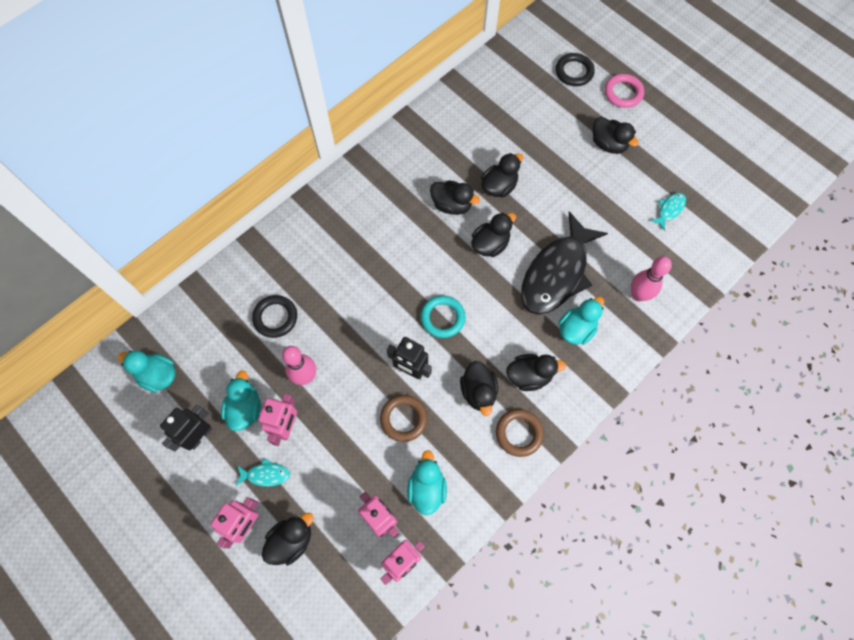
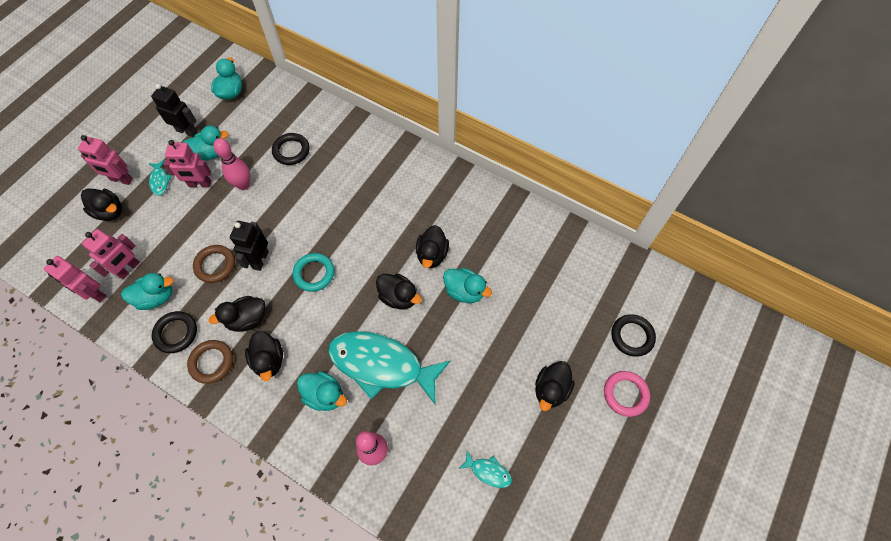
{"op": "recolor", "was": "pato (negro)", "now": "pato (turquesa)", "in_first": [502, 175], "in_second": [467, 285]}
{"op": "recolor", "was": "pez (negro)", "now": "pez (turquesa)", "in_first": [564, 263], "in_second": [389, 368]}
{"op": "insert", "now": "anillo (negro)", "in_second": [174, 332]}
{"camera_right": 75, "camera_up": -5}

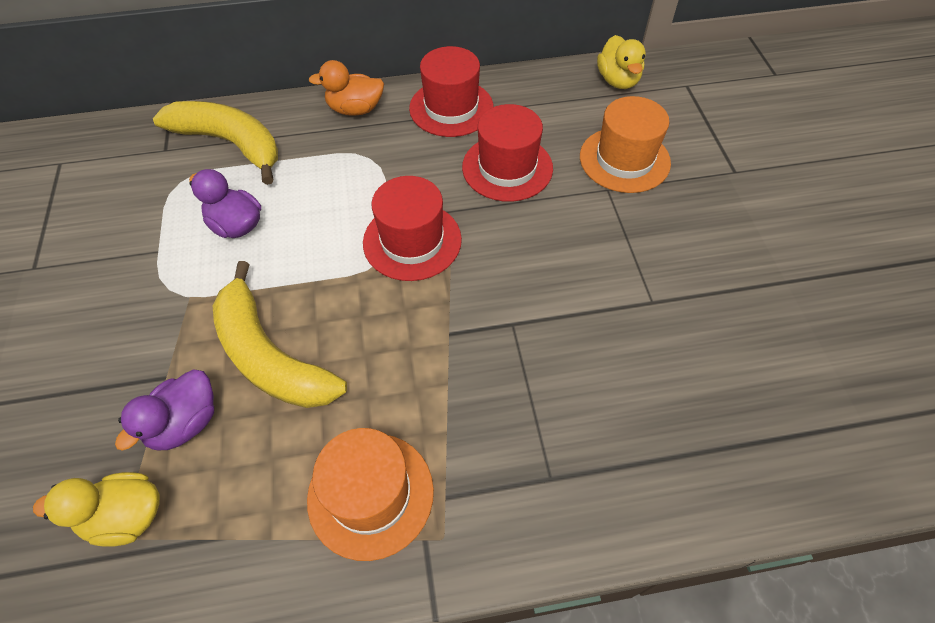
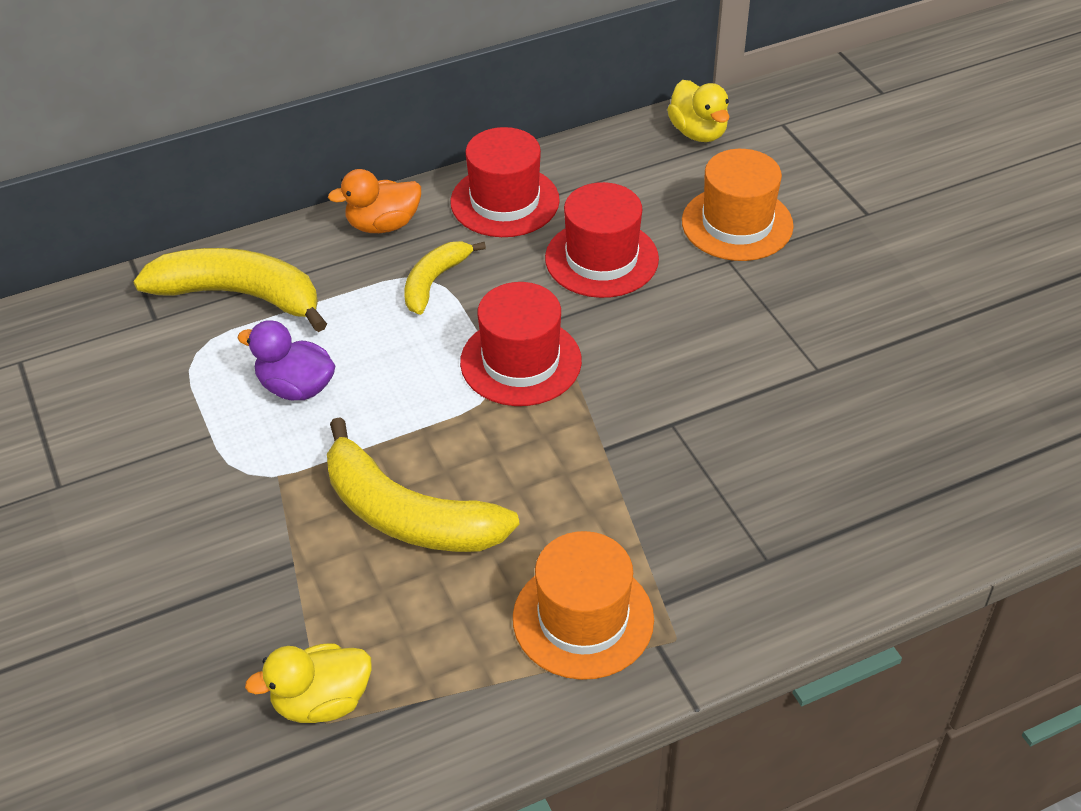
{"op": "delete", "was": "pato (morado)", "in_first": [164, 410]}
{"op": "insert", "now": "plátano (amarillo)", "in_second": [445, 278]}
{"camera_right": -15, "camera_up": -10}

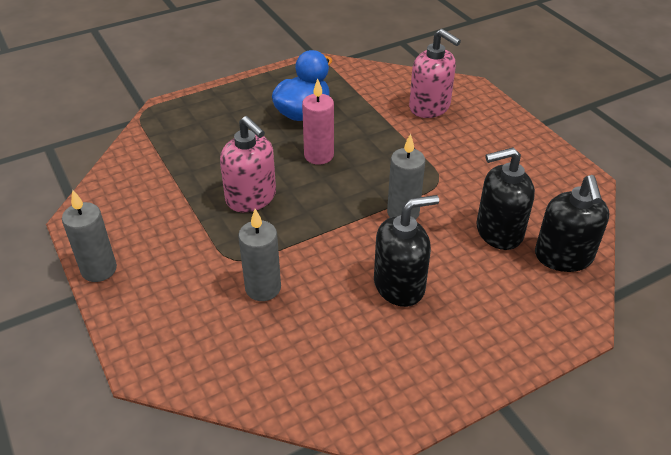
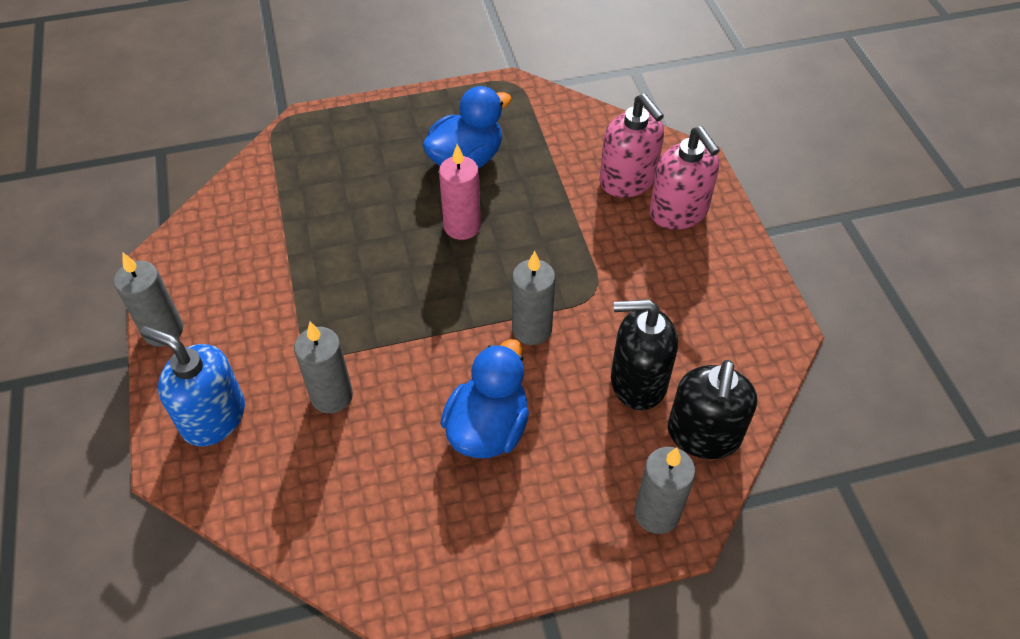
{"op": "move", "was": "dispensador de jabón (rosa)", "in_first": [248, 164], "in_second": [684, 177]}
{"op": "replace", "was": "dispensador de jabón (negro)", "now": "pato (azul)", "in_first": [406, 251], "in_second": [484, 398]}
{"op": "insert", "now": "dispensador de jabón (azul)", "in_second": [192, 386]}
{"op": "insert", "now": "vela (gris)", "in_second": [665, 490]}
{"camera_right": 15, "camera_up": 10}

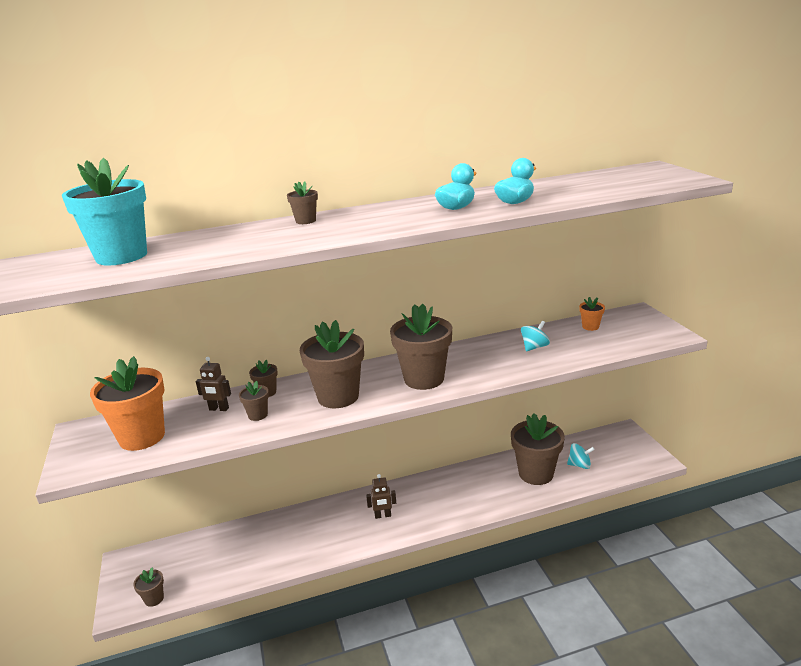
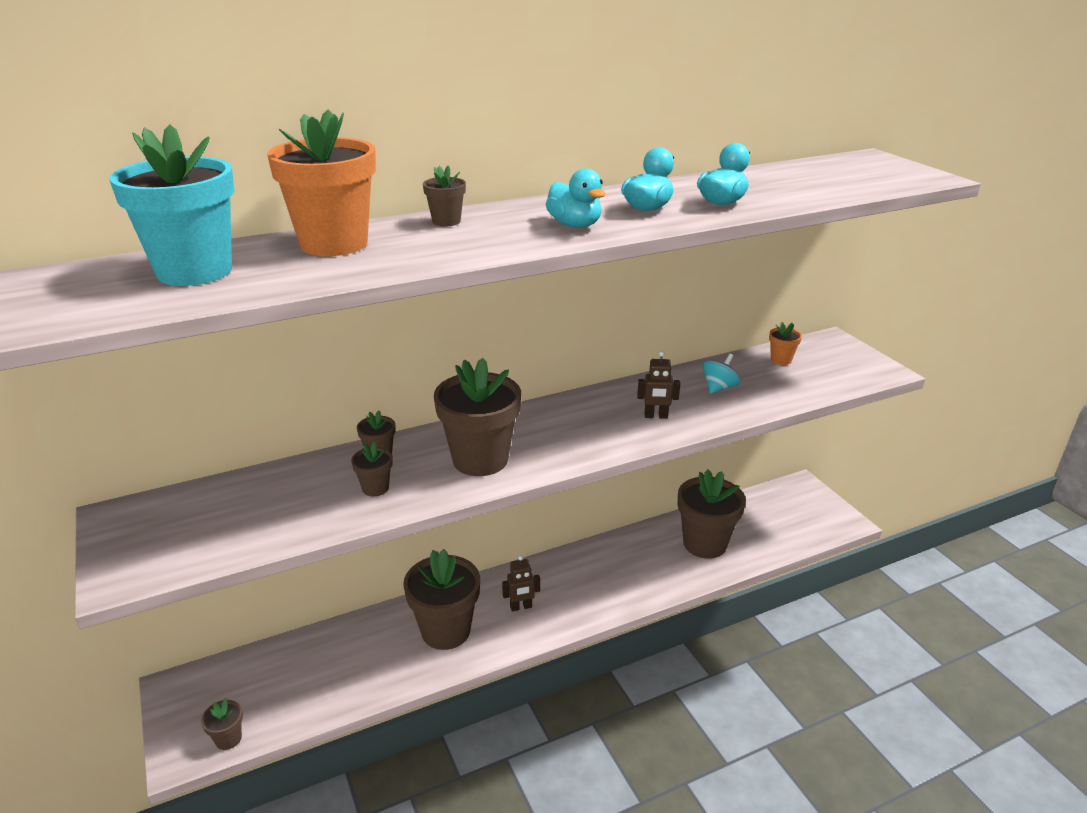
{"op": "move", "was": "maceta (naranja)", "in_first": [127, 403], "in_second": [321, 182]}
{"op": "move", "was": "robot (marrón)", "in_first": [213, 384], "in_second": [658, 385]}
{"op": "move", "was": "maceta (marrón)", "in_first": [421, 347], "in_second": [441, 599]}
{"op": "delete", "was": "peonza (turquesa)", "in_first": [581, 456]}
{"op": "insert", "now": "pato (turquesa)", "in_second": [575, 198]}
{"camera_right": -10, "camera_up": 5}

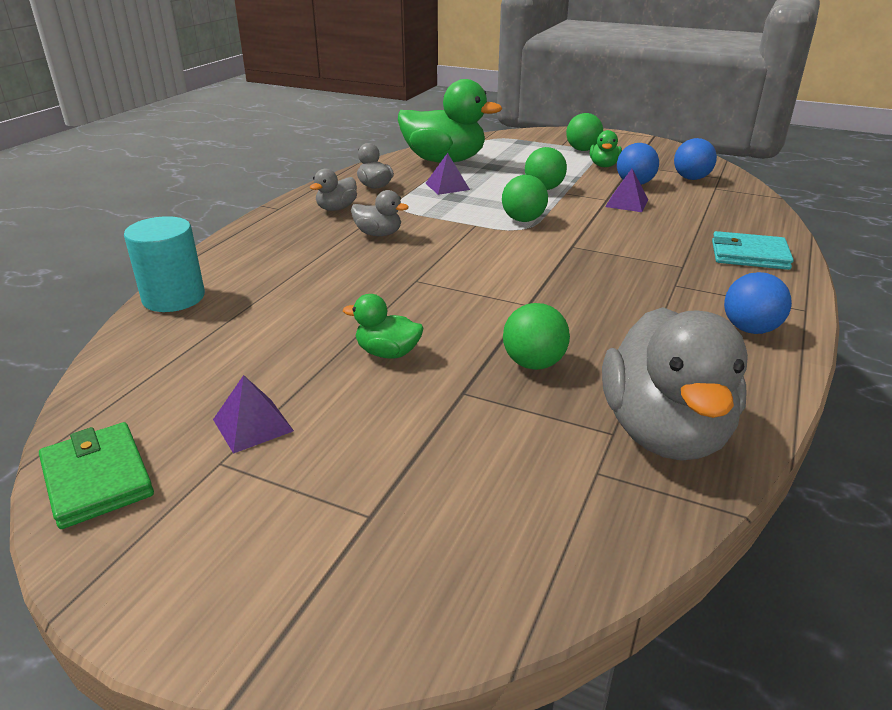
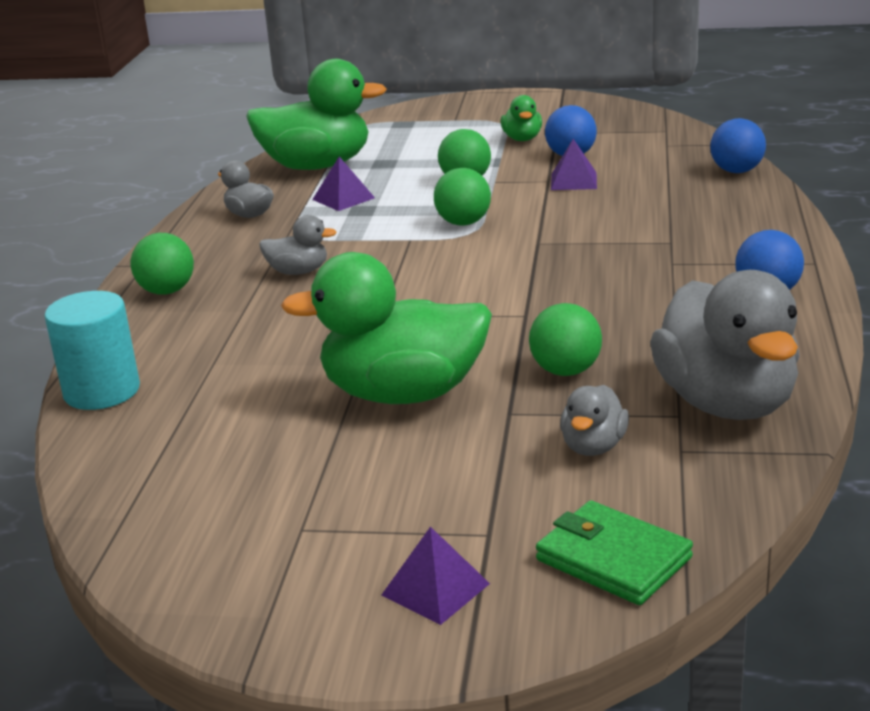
{"op": "move", "was": "cartera (verde)", "in_first": [96, 475], "in_second": [614, 552]}
{"op": "move", "was": "pirámide (morado)", "in_first": [253, 414], "in_second": [435, 576]}
{"op": "move", "was": "pato (gris)", "in_first": [333, 189], "in_second": [594, 420]}
{"op": "resize", "was": "pato (verde)", "in_first": [383, 326], "in_second": [386, 328], "ratio": 2.13}
{"op": "move", "was": "pelota (verde)", "in_first": [584, 132], "in_second": [162, 264]}
{"op": "move", "was": "pelota (azul)", "in_first": [695, 159], "in_second": [738, 145]}
{"op": "delete", "was": "cartera (turquesa)", "in_first": [753, 250]}
{"camera_right": -15, "camera_up": -5}

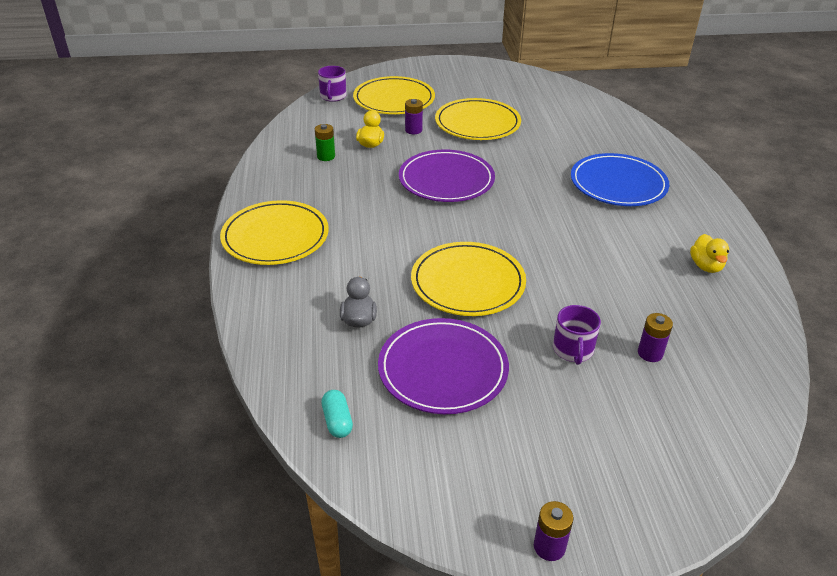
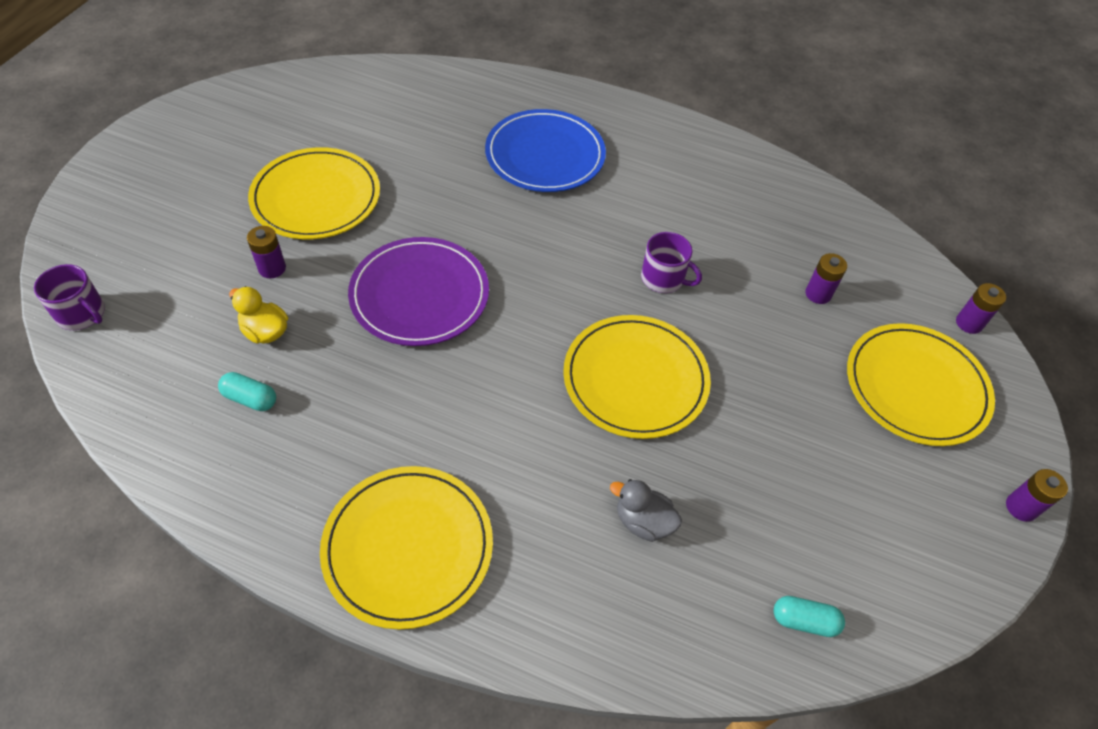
{"op": "replace", "was": "pila (verde)", "now": "cápsula (turquesa)", "in_first": [325, 142], "in_second": [247, 391]}
{"op": "move", "was": "plato (amarillo)", "in_first": [394, 95], "in_second": [921, 384]}
{"op": "delete", "was": "plato (morado)", "in_first": [443, 366]}
{"op": "move", "was": "taza (morado)", "in_first": [577, 335], "in_second": [671, 262]}
{"op": "delete", "was": "pato (amarillo)", "in_first": [709, 253]}
{"op": "insert", "now": "pila (morado)", "in_second": [981, 308]}
{"camera_right": -65, "camera_up": 15}

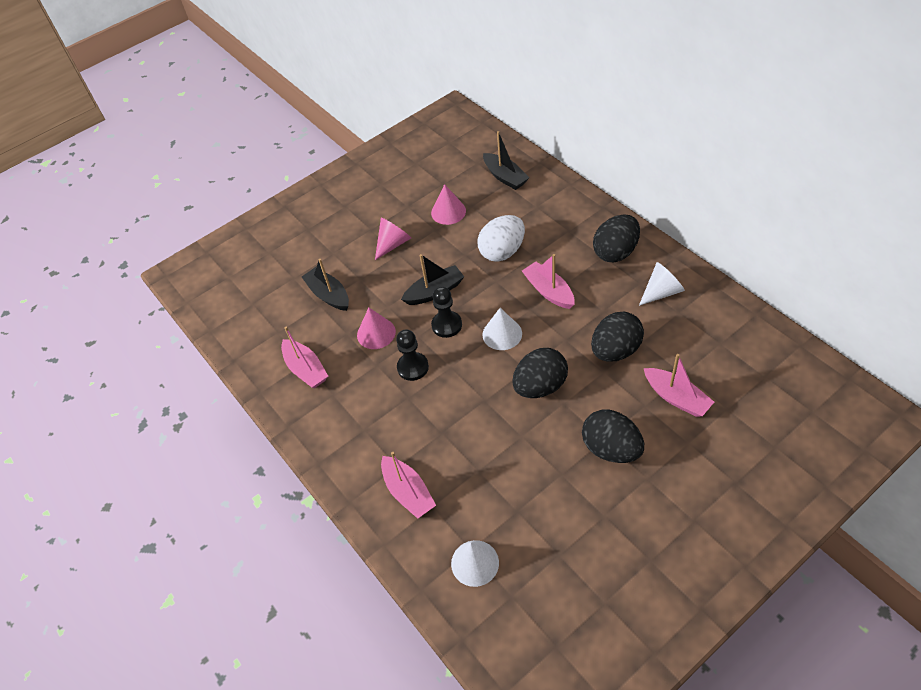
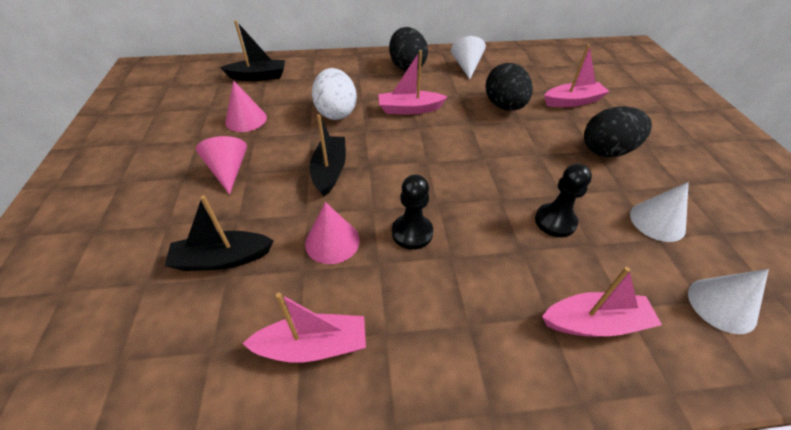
{"op": "move", "was": "peón (negro)", "in_first": [446, 312], "in_second": [563, 200]}
{"op": "move", "was": "cono (blanco)", "in_first": [502, 329], "in_second": [659, 212]}
{"op": "delete", "was": "huevo (negro)", "in_first": [540, 373]}
{"camera_right": -65, "camera_up": -5}

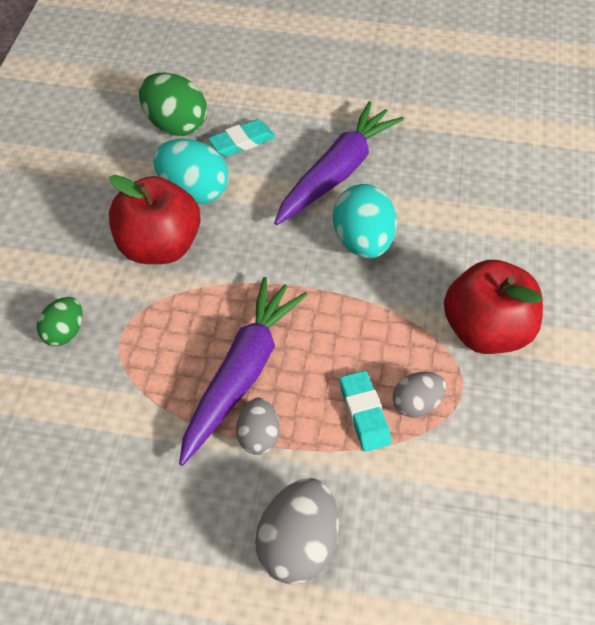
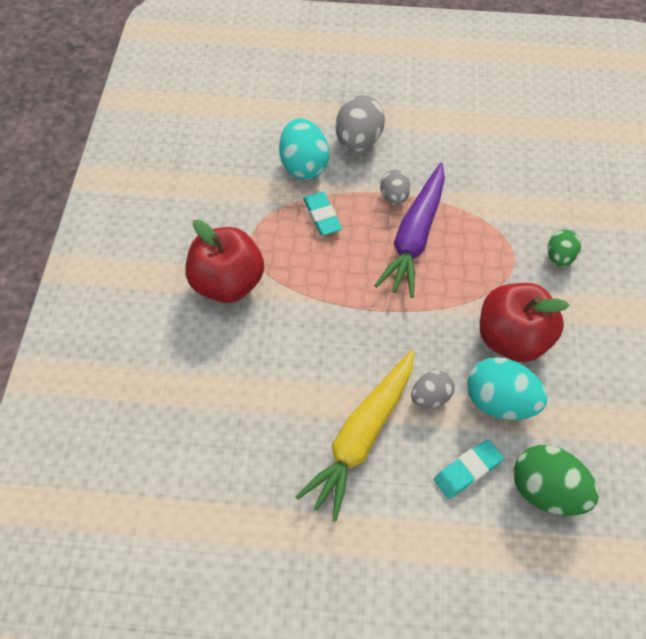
{"op": "recolor", "was": "zanahoria (morado)", "now": "zanahoria (amarillo)", "in_first": [339, 163], "in_second": [354, 436]}
{"op": "move", "was": "huevo (turquesa)", "in_first": [365, 221], "in_second": [304, 149]}
{"op": "move", "was": "huevo (gris)", "in_first": [419, 394], "in_second": [433, 389]}
{"camera_right": 175, "camera_up": 5}

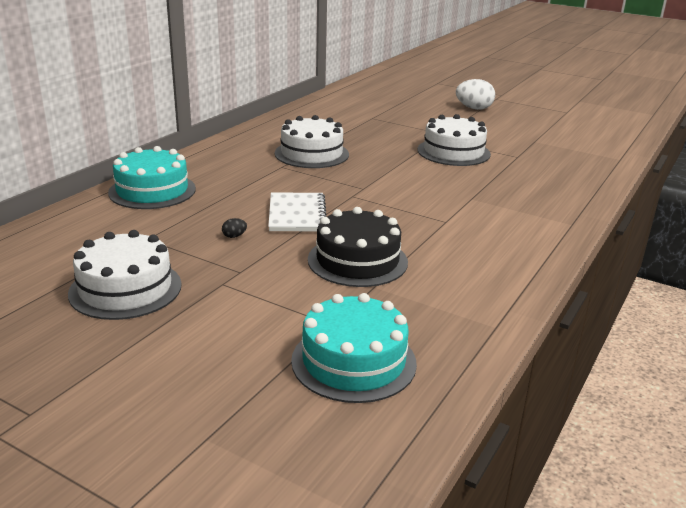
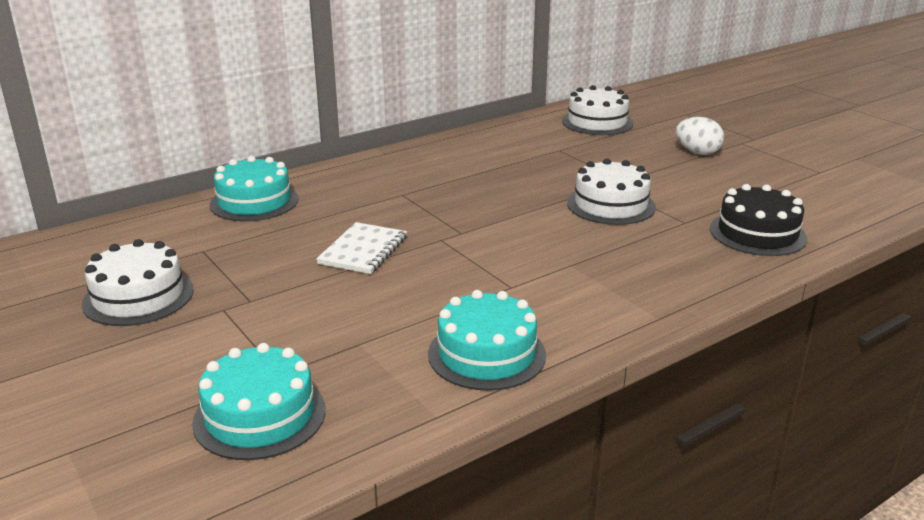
{"op": "delete", "was": "huevo (negro)", "in_first": [234, 228]}
{"op": "move", "was": "tarta (blanco)", "in_first": [312, 141], "in_second": [597, 110]}
{"op": "move", "was": "tarta (negro)", "in_first": [358, 247], "in_second": [758, 220]}
{"op": "insert", "now": "tarta (turquesa)", "in_second": [487, 340]}
{"camera_right": 25, "camera_up": 0}

